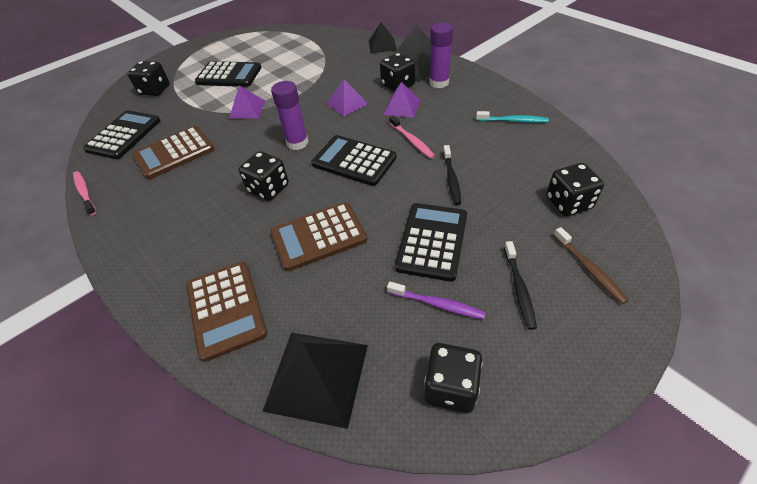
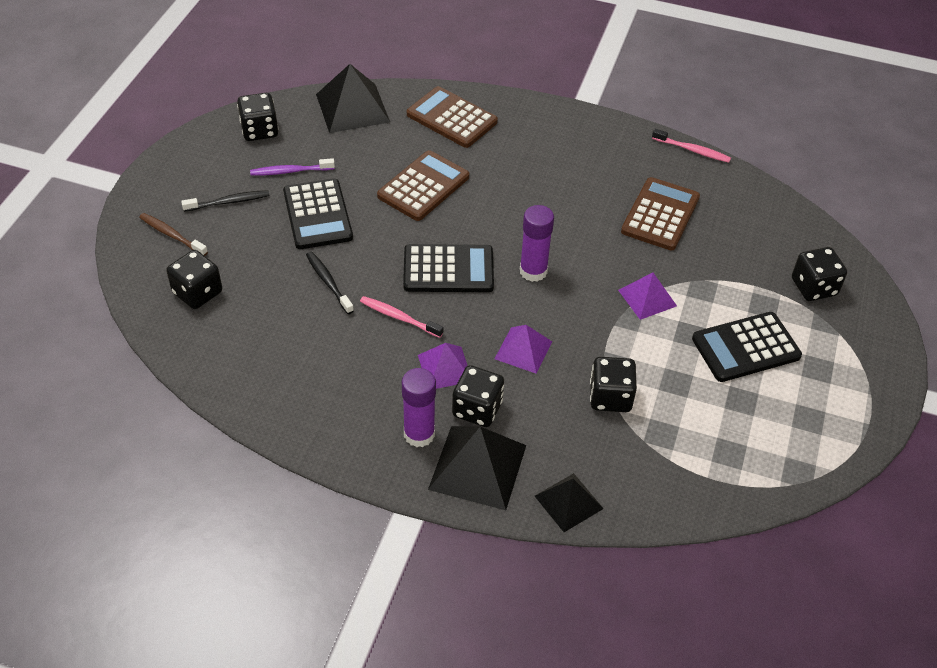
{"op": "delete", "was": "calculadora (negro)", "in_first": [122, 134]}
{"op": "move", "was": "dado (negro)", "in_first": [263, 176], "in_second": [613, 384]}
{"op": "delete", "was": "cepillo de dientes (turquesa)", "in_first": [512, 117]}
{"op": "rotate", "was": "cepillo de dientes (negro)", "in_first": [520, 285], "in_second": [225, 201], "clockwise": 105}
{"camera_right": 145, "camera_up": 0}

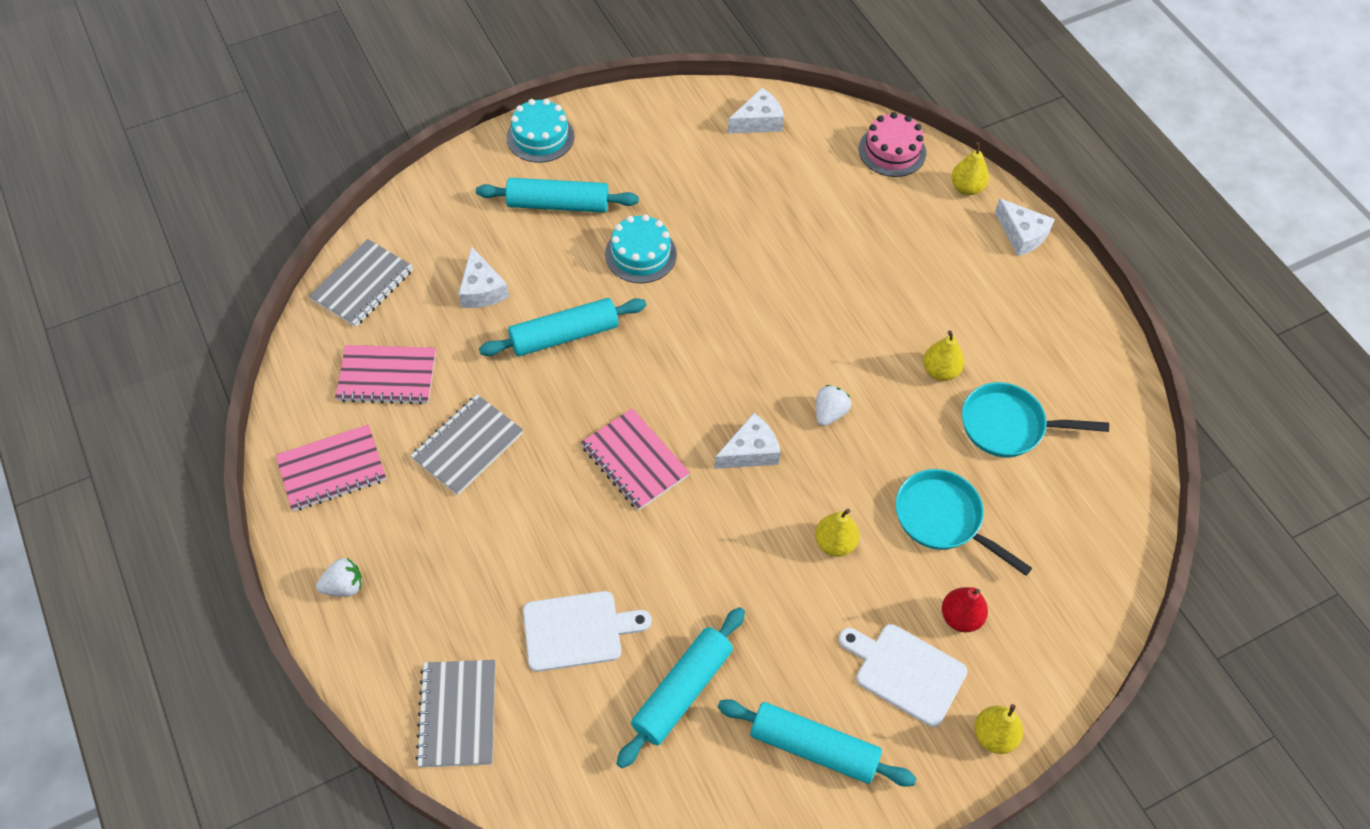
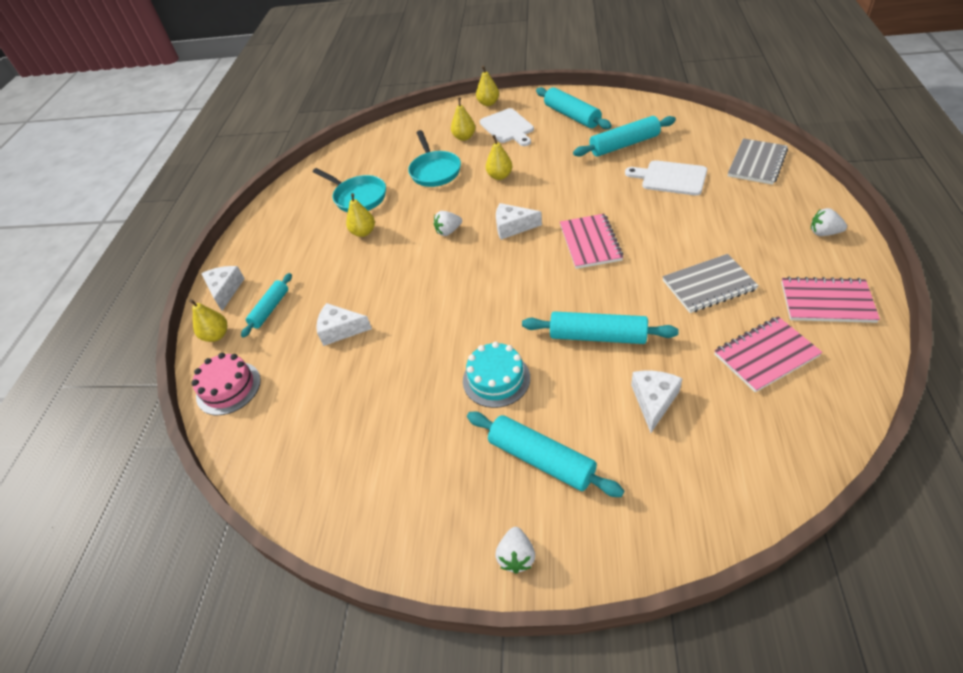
{"op": "delete", "was": "cuaderno (gris)", "in_first": [361, 283]}
{"op": "rotate", "was": "cuaderno (rosa)", "in_first": [385, 375], "in_second": [768, 354], "clockwise": -60}
{"op": "replace", "was": "tarta (turquesa)", "now": "fresa (blanco)", "in_first": [540, 131], "in_second": [515, 550]}
{"op": "move", "was": "queso (blanco)", "in_first": [756, 111], "in_second": [344, 324]}
{"op": "recolor", "was": "pera (rojo)", "now": "pera (amarillo)", "in_first": [965, 609], "in_second": [463, 119]}
{"op": "insert", "now": "rodillo (turquesa)", "in_second": [266, 305]}
{"camera_right": -140, "camera_up": -10}

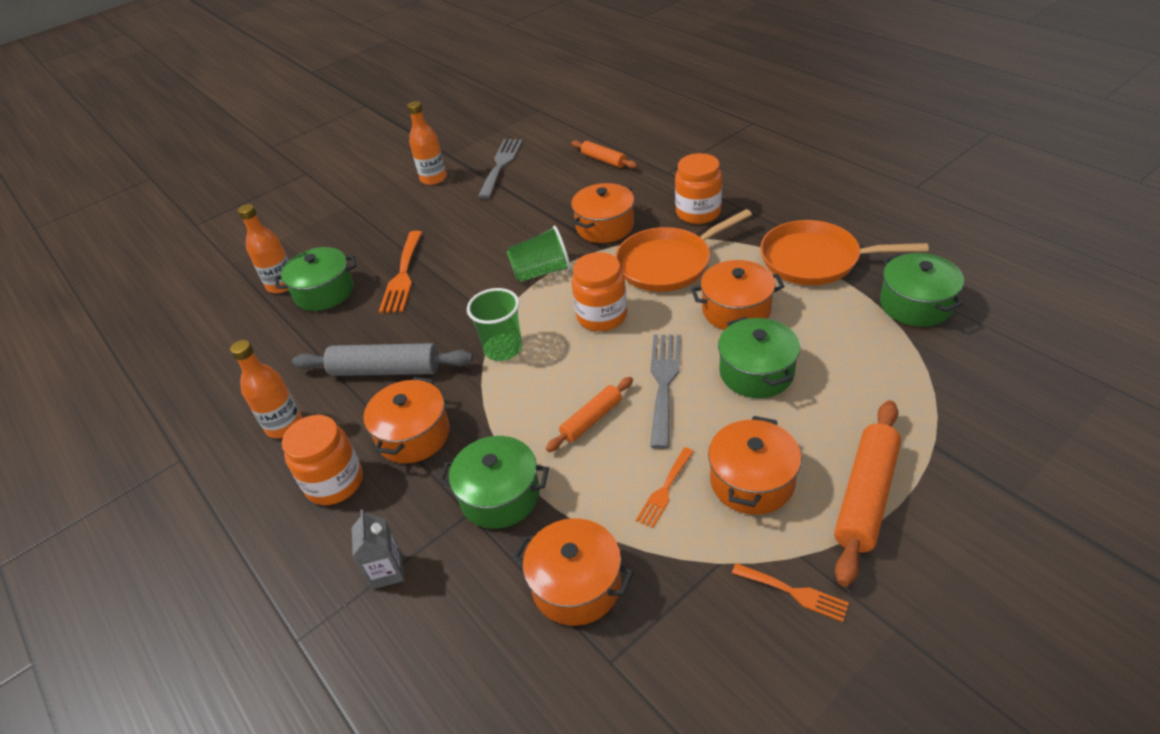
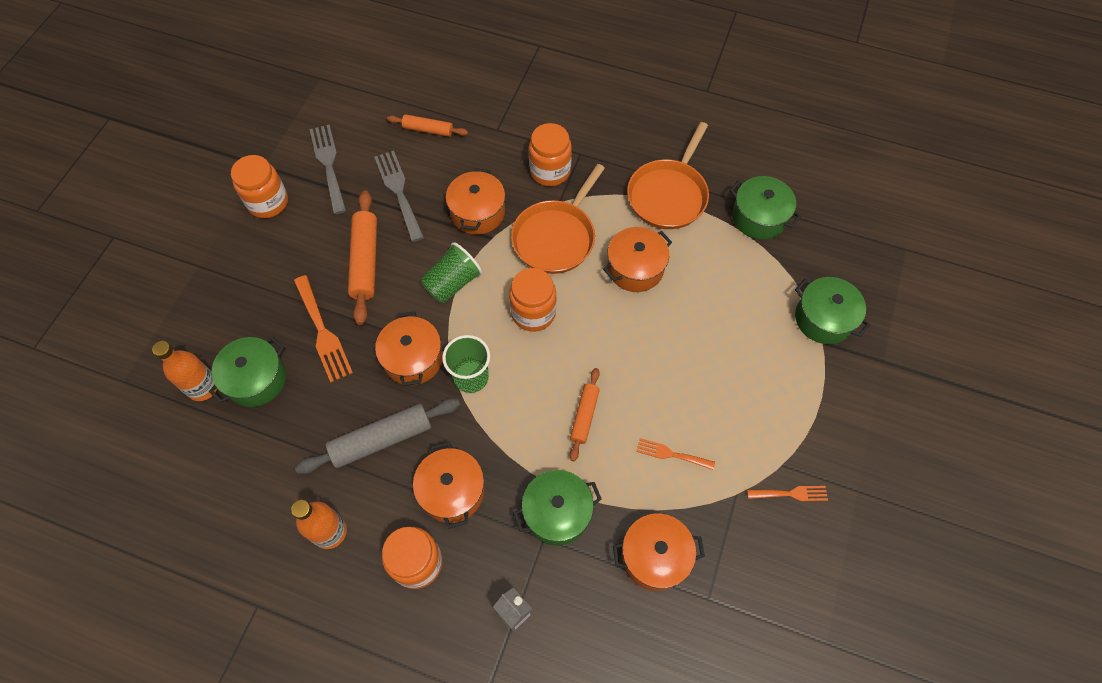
{"op": "replace", "was": "botella (naranja)", "now": "tarro (naranja)", "in_first": [427, 143], "in_second": [259, 186]}
{"op": "rotate", "was": "tenedor (naranja)", "in_first": [665, 487], "in_second": [675, 454], "clockwise": 105}
{"op": "move", "was": "tenedor (gris)", "in_first": [665, 392], "in_second": [399, 196]}
{"op": "move", "was": "olla (naranja)", "in_first": [755, 465], "in_second": [409, 348]}
{"op": "move", "was": "olla (verde)", "in_first": [759, 357], "in_second": [832, 310]}
{"op": "rotate", "was": "sartén (naranja)", "in_first": [844, 252], "in_second": [668, 175], "clockwise": -45}
{"op": "move", "was": "rodillo (naranja)", "in_first": [867, 493], "in_second": [362, 257]}
{"camera_right": -35, "camera_up": 20}

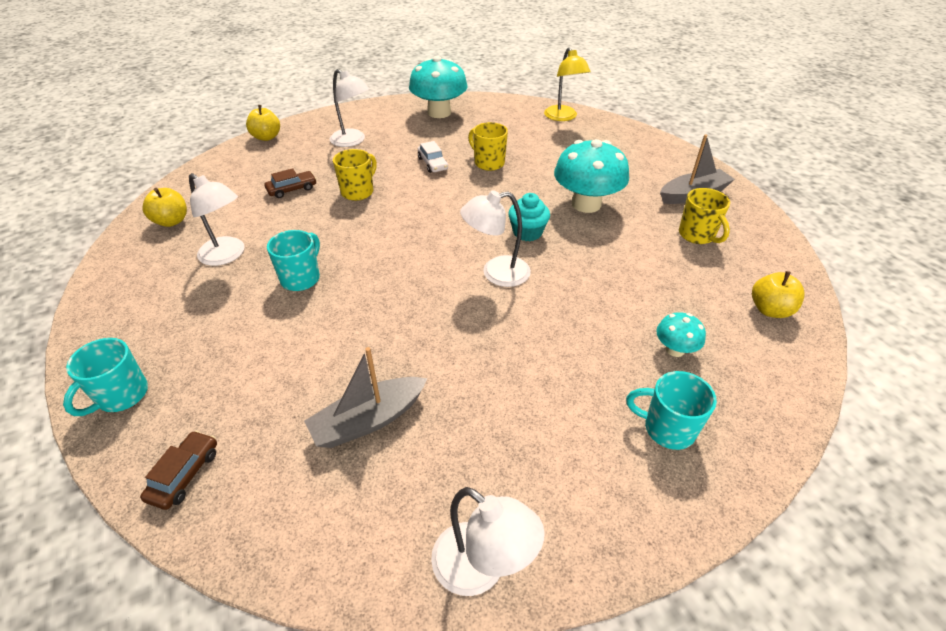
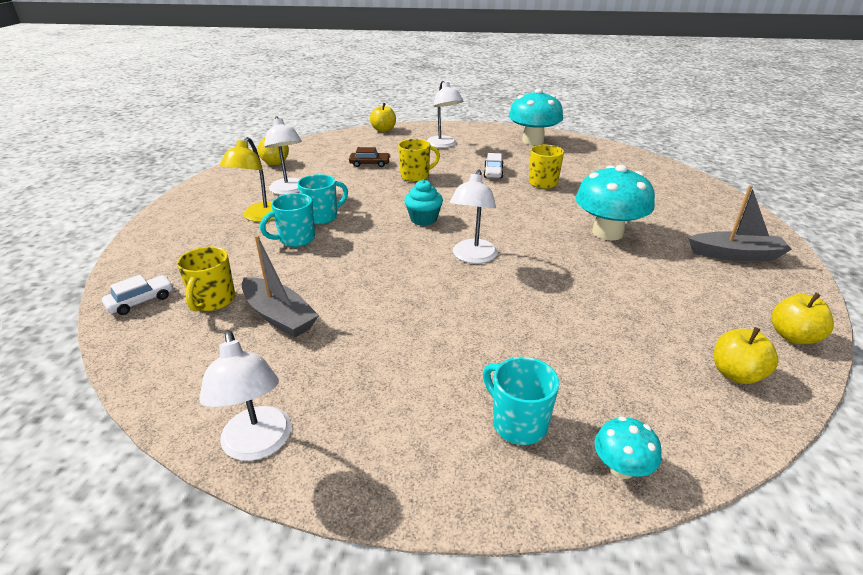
{"op": "move", "was": "taza (turquesa)", "in_first": [105, 377], "in_second": [287, 220]}
{"op": "recolor", "was": "coche (marrón)", "now": "coche (blanco)", "in_first": [178, 470], "in_second": [137, 295]}
{"op": "rotate", "was": "barco (gris)", "in_first": [366, 397], "in_second": [280, 286], "clockwise": -135}
{"op": "rotate", "was": "lámpara (blanco)", "in_first": [495, 238], "in_second": [474, 217], "clockwise": -90}
{"op": "move", "was": "magdalena (turquesa)", "in_first": [529, 217], "in_second": [423, 203]}
{"op": "move", "was": "lámpara (amarillo)", "in_first": [567, 84], "in_second": [247, 179]}
{"op": "move", "was": "seta (turquesa)", "in_first": [681, 334], "in_second": [628, 447]}
{"op": "move", "was": "taza (amarillo)", "in_first": [704, 216], "in_second": [206, 279]}
{"op": "insert", "now": "manzana (amarillo)", "in_second": [802, 318]}
{"camera_right": 30, "camera_up": -10}

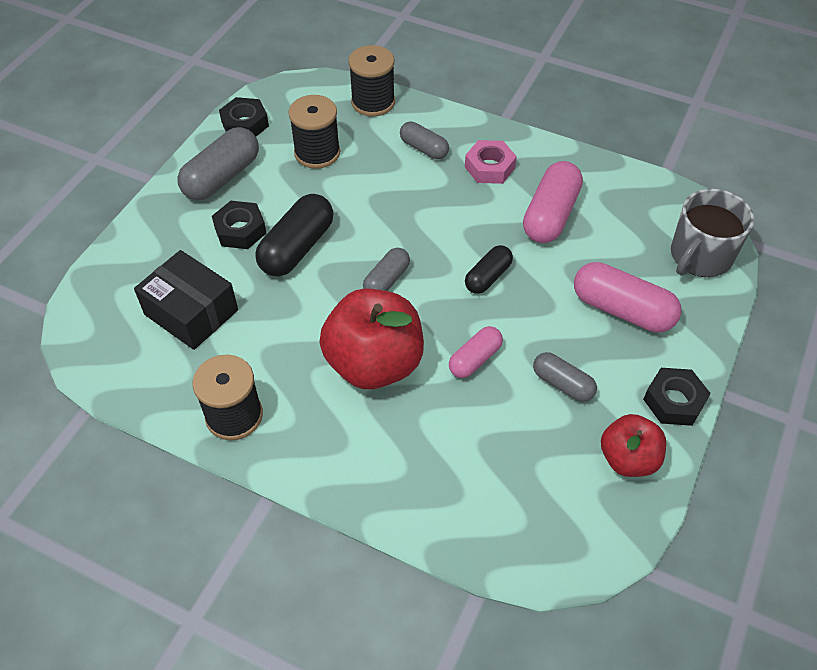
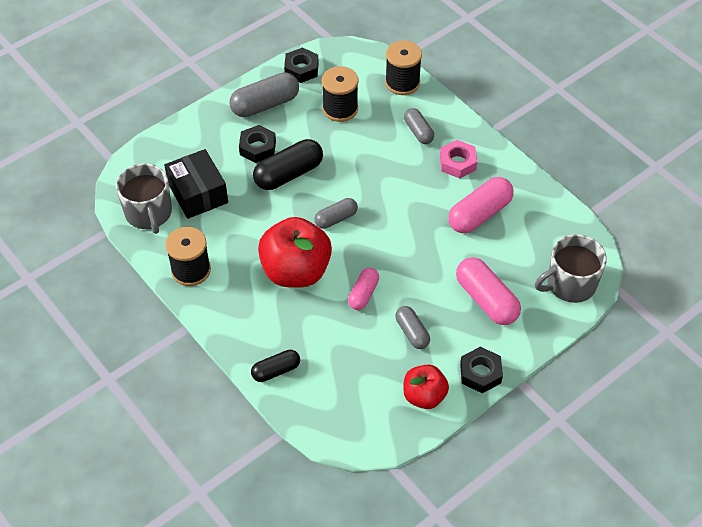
{"op": "rotate", "was": "cápsula (rosa)", "in_first": [476, 352], "in_second": [363, 289], "clockwise": -45}
{"op": "move", "was": "cápsula (negro)", "in_first": [489, 269], "in_second": [275, 366]}
{"op": "insert", "now": "taza (gris)", "in_second": [144, 199]}
{"camera_right": 25, "camera_up": 0}

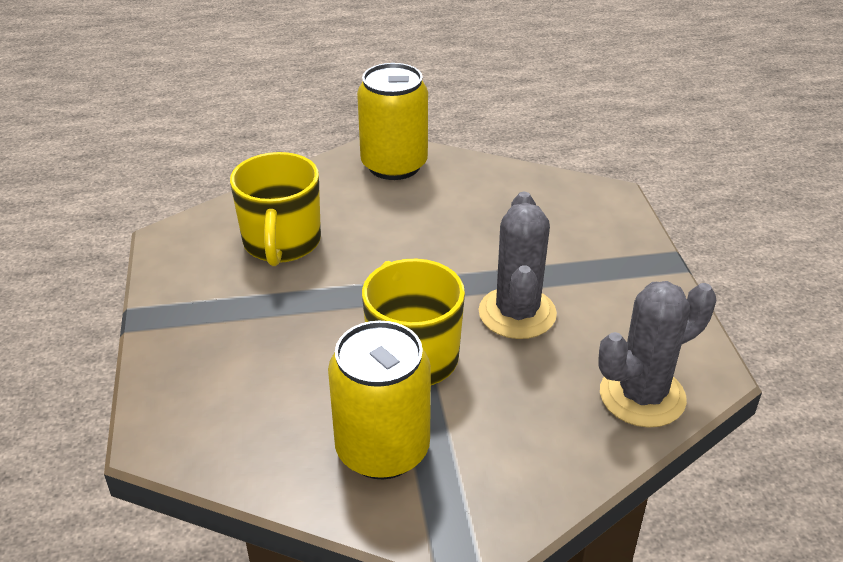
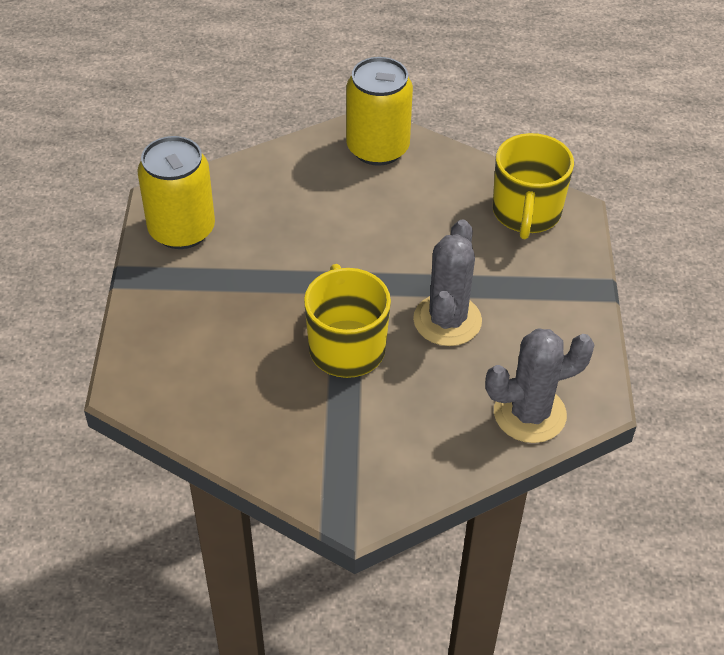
{"op": "move", "was": "taza (amarillo)", "in_first": [275, 209], "in_second": [533, 186]}
{"op": "move", "was": "lata (amarillo)", "in_first": [379, 400], "in_second": [176, 192]}
{"camera_right": 10, "camera_up": 10}

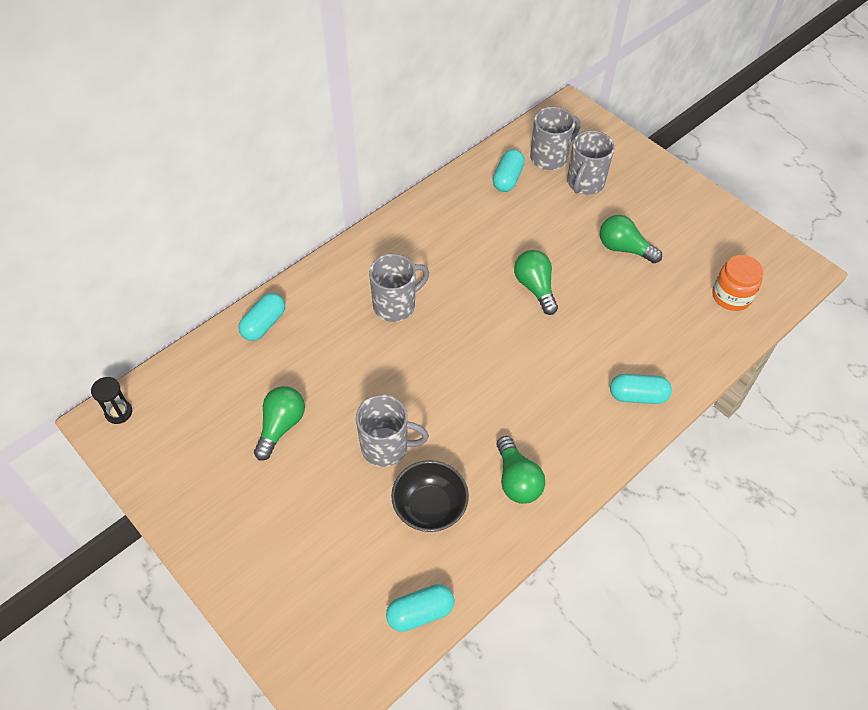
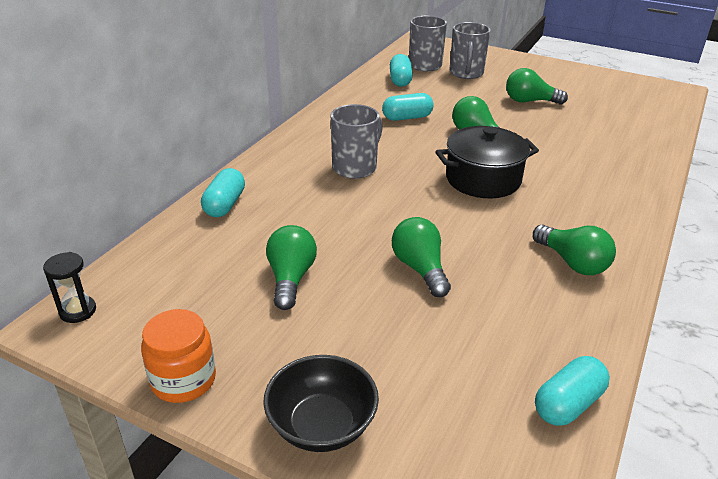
{"op": "replace", "was": "taza (gris)", "now": "bombilla (verde)", "in_first": [392, 431], "in_second": [421, 257]}
{"op": "move", "was": "cuenco (negro)", "in_first": [430, 496], "in_second": [321, 403]}
{"op": "move", "was": "cápsula (turquesa)", "in_first": [641, 389], "in_second": [408, 107]}
{"op": "move", "was": "tarro (naranja)", "in_first": [737, 283], "in_second": [178, 356]}
{"op": "insert", "now": "olla (negro)", "in_second": [487, 162]}
{"camera_right": -20, "camera_up": -20}

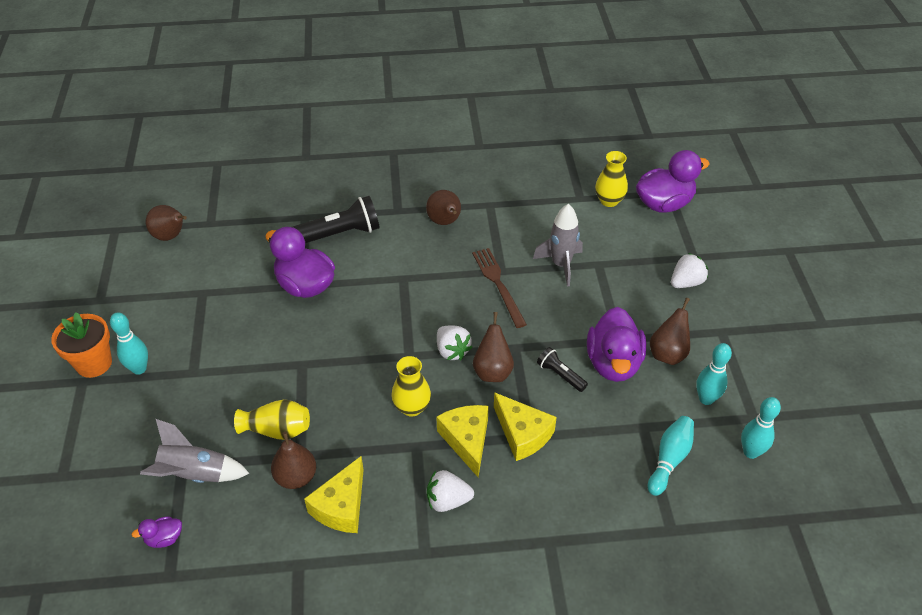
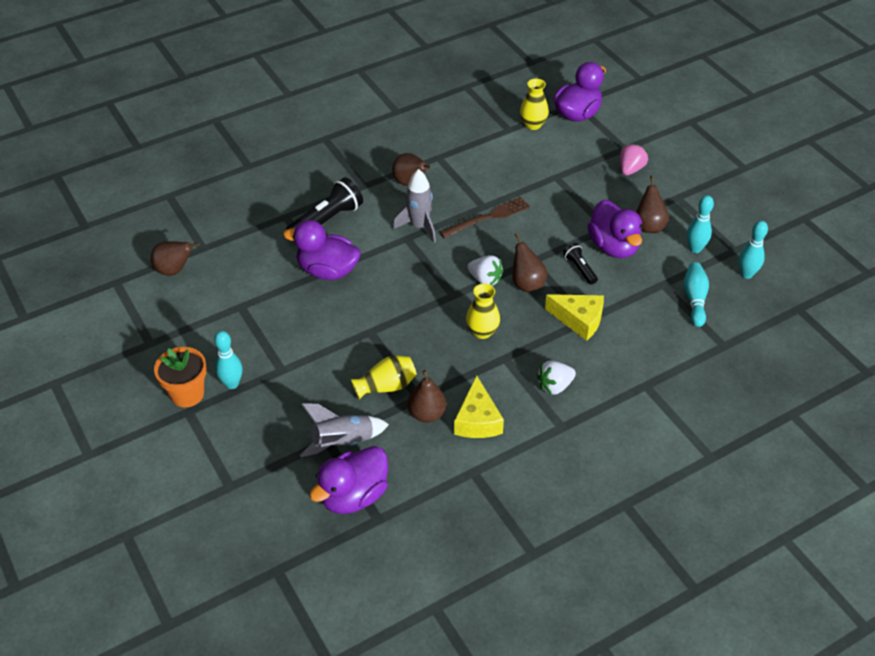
{"op": "resize", "was": "pato (morado)", "in_first": [157, 532], "in_second": [348, 480], "ratio": 2.23}
{"op": "delete", "was": "queso (amarillo)", "in_first": [462, 441]}
{"op": "rotate", "was": "tenedor (marrón)", "in_first": [499, 288], "in_second": [485, 217], "clockwise": 105}
{"op": "move", "was": "cohete (gris)", "in_first": [558, 245], "in_second": [414, 205]}
{"op": "rotate", "was": "lámpara de mano (negro)", "in_first": [562, 369], "in_second": [580, 264], "clockwise": 45}
{"op": "recolor", "was": "fresa (blanco)", "now": "fresa (rosa)", "in_first": [689, 270], "in_second": [634, 159]}
{"camera_right": -25, "camera_up": 0}

